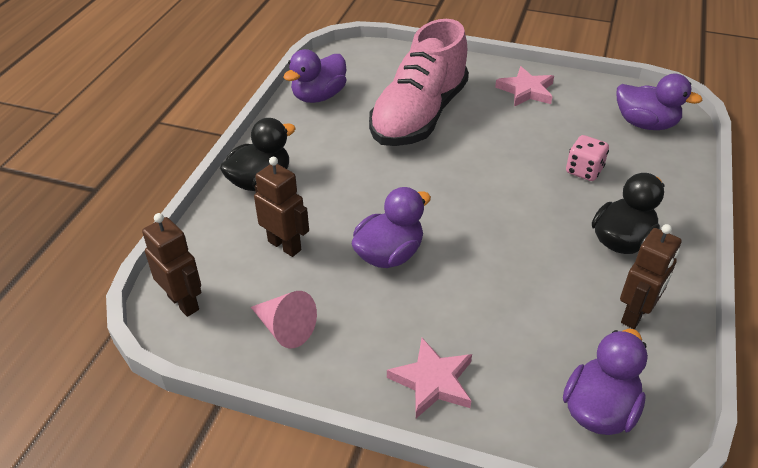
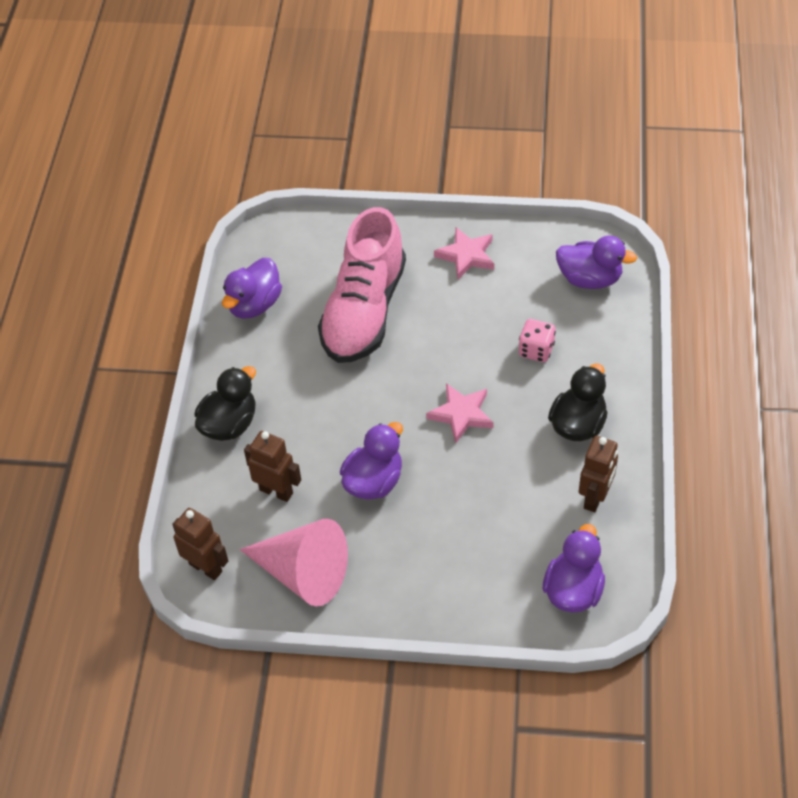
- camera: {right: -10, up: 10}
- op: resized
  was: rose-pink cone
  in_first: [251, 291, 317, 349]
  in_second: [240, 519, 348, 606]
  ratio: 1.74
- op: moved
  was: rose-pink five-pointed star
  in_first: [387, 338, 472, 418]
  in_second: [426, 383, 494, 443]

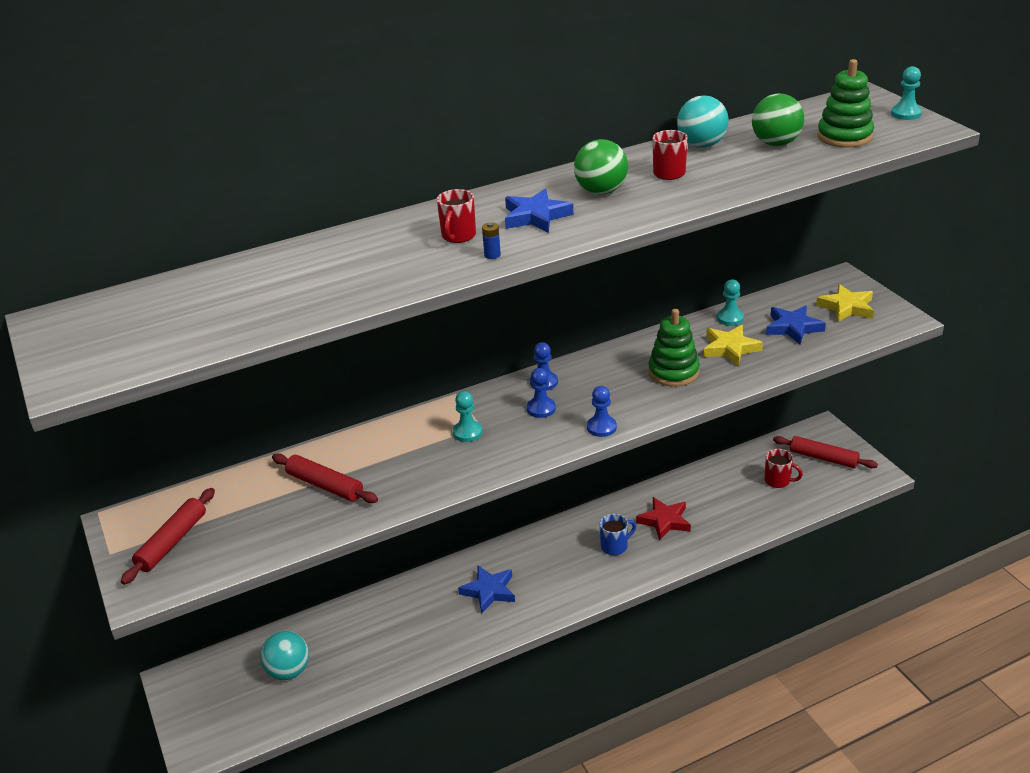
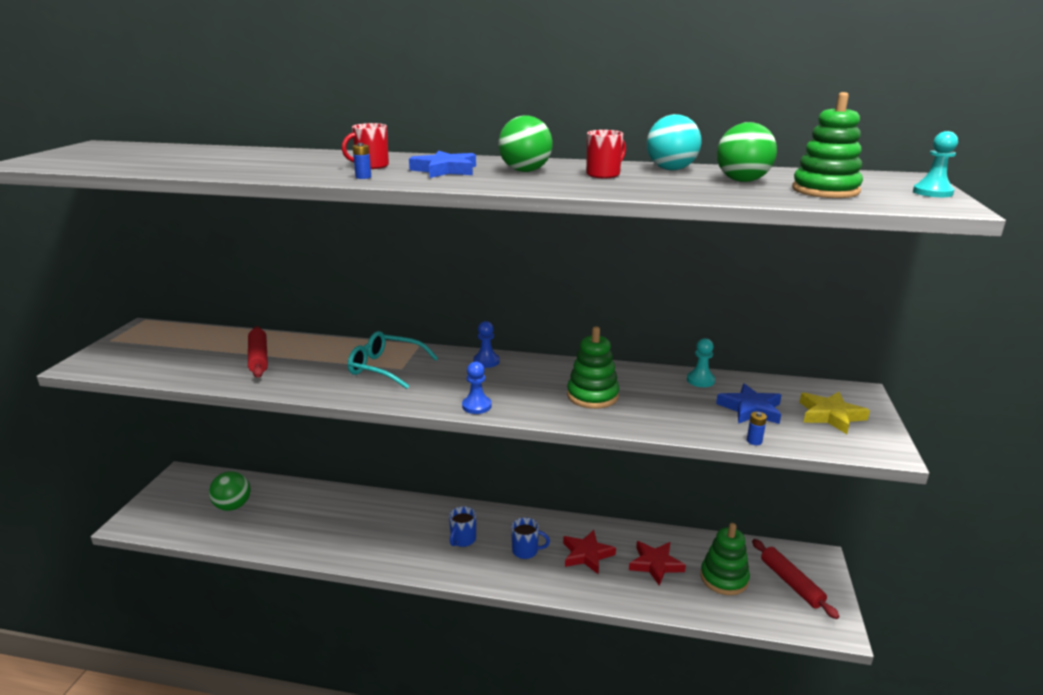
- camera: {right: 35, up: -10}
- op: removed
  was: bright yellow five-pointed star
  in_first: [703, 325, 763, 366]
- op: removed
  was: royal blue pawn
  in_first: [527, 368, 556, 418]
- op: replaced
  was: turquoise pawn
  now: turquoise glasses
  in_first: [453, 391, 482, 442]
  in_second: [348, 331, 438, 389]
- op: replaced
  was: crimson coffee mug
  now: emerald stacking toy
  in_first: [765, 449, 803, 488]
  in_second: [700, 523, 750, 595]
- op: removed
  was: crimson pastry roller
  in_first: [121, 488, 215, 585]
- op: removed
  was: royal blue five-pointed star
  in_first: [458, 565, 515, 613]
- op: recoloured
  was: turquoise ball
  now: emerald ball
  in_first: [260, 631, 309, 680]
  in_second: [209, 471, 251, 511]
- op: added
  now: royal blue power cell
  in_second: [747, 412, 767, 445]
- op: added
  now: royal blue coffee mug
  in_second: [449, 506, 476, 547]
- op: added
  now: crimson five-pointed star
  in_second: [629, 541, 686, 586]

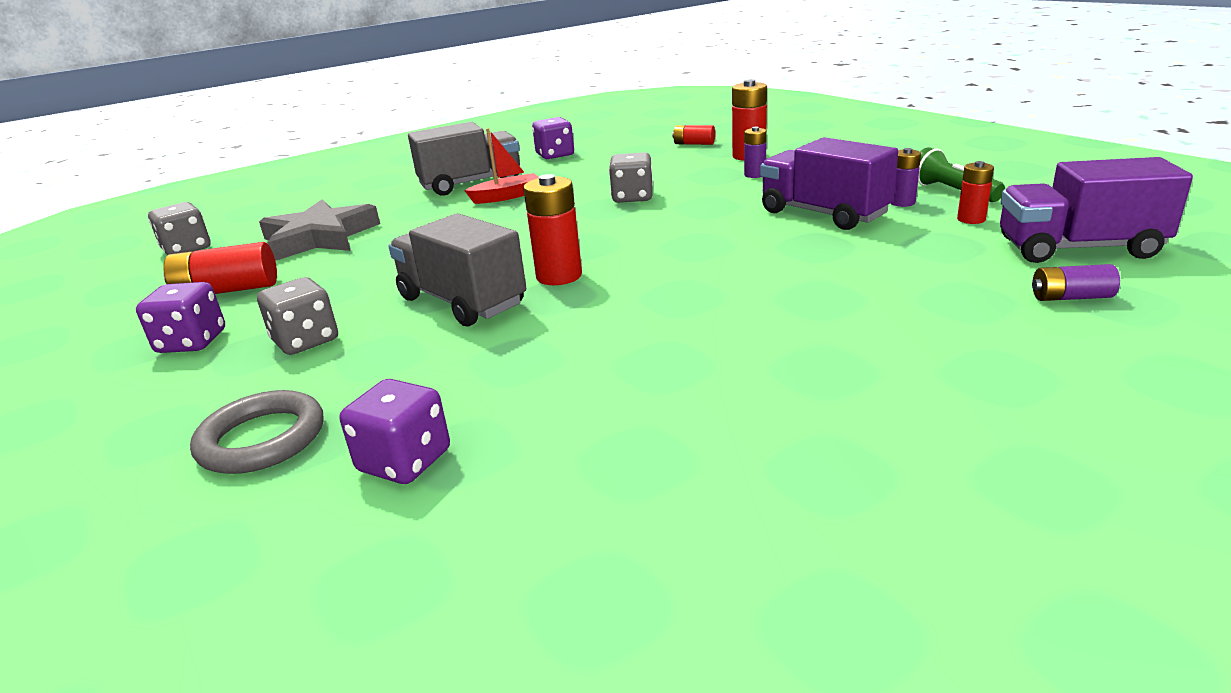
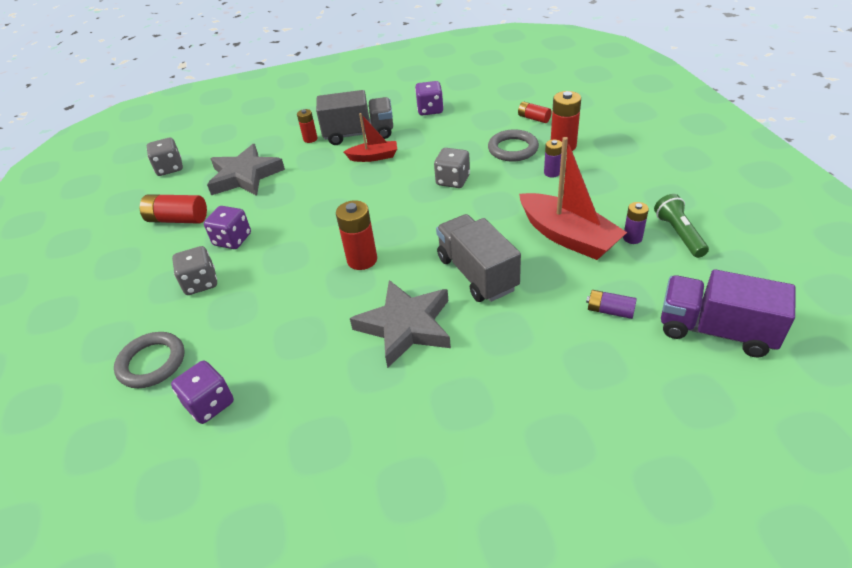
- camera: {right: 20, up: 15}
- op: replaced
  was: royal purple lorry
  now: crimson boat
  in_first: [760, 137, 898, 230]
  in_second: [519, 137, 627, 260]
- op: moved
  was: crimson power cell
  in_first: [957, 161, 994, 224]
  in_second: [297, 109, 318, 143]
- op: moved
  was: ash-grey lorry
  in_first: [388, 213, 526, 326]
  in_second: [436, 214, 521, 302]
- op: moved
  was: royal purple power cell
  in_first: [1032, 264, 1120, 301]
  in_second: [586, 290, 637, 319]
- op: moved
  was: royal purple die
  in_first: [136, 282, 225, 353]
  in_second: [204, 206, 251, 249]
- op: added
  now: ash-grey ring
  in_second: [488, 129, 539, 162]
- op: added
  now: ash-grey five-pointed star
  in_second: [350, 280, 451, 368]

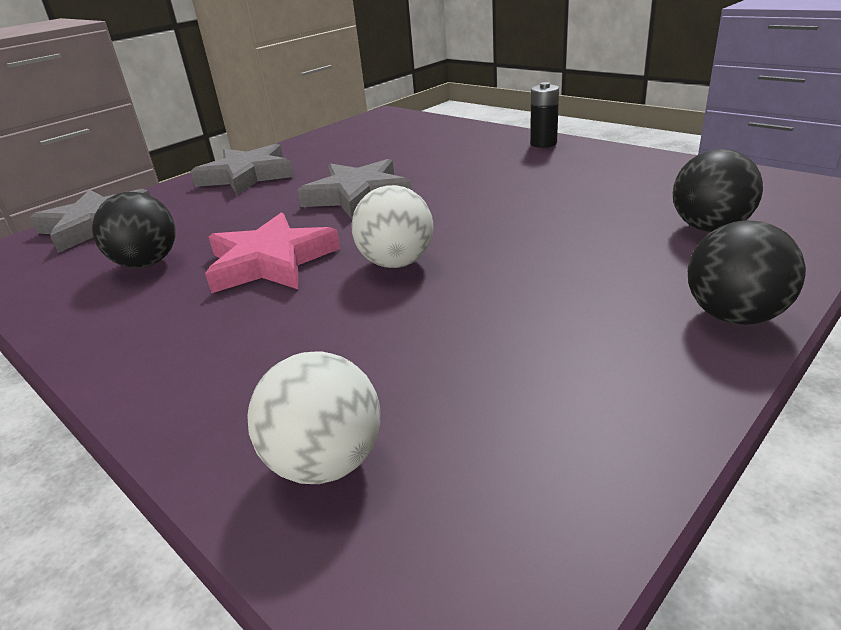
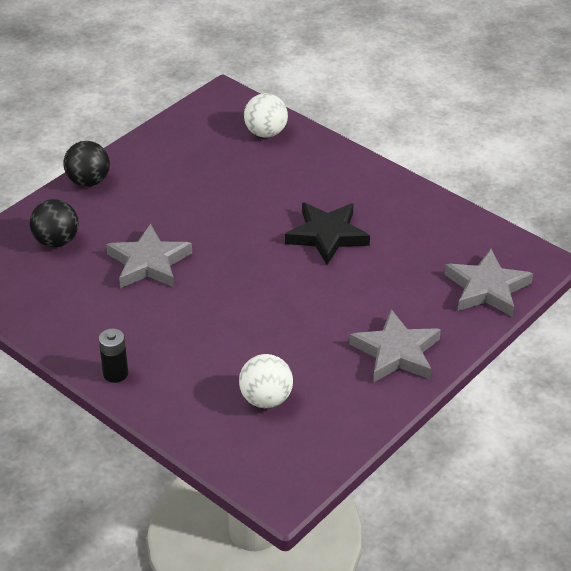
- camera: {right: 175, up: 10}
- op: moved
  was: ash-grey five-pointed star
  in_first: [297, 159, 412, 219]
  in_second: [106, 224, 192, 288]
- op: moved
  was: white ball
  in_first: [351, 185, 433, 268]
  in_second: [239, 354, 293, 408]
- op: removed
  was: black ball
  in_first: [92, 192, 176, 268]
- op: recoloured
  was: rose-pink five-pointed star
  now: black five-pointed star
  in_first: [205, 212, 340, 293]
  in_second: [285, 202, 370, 265]

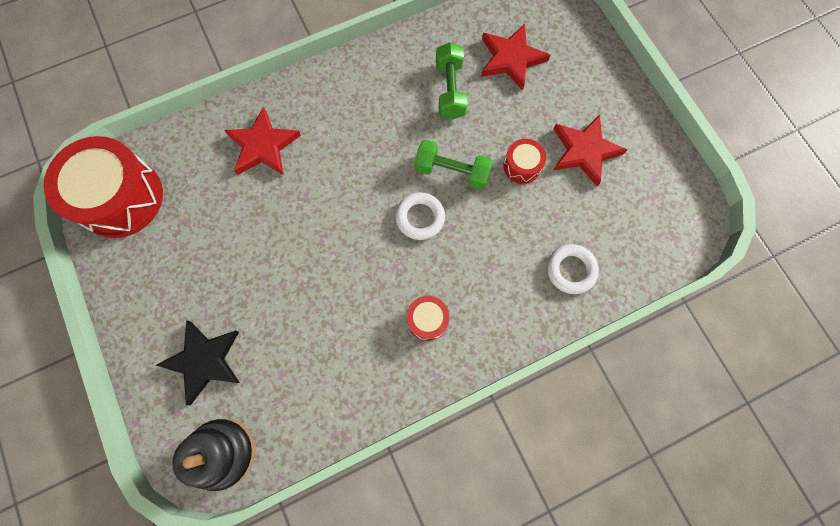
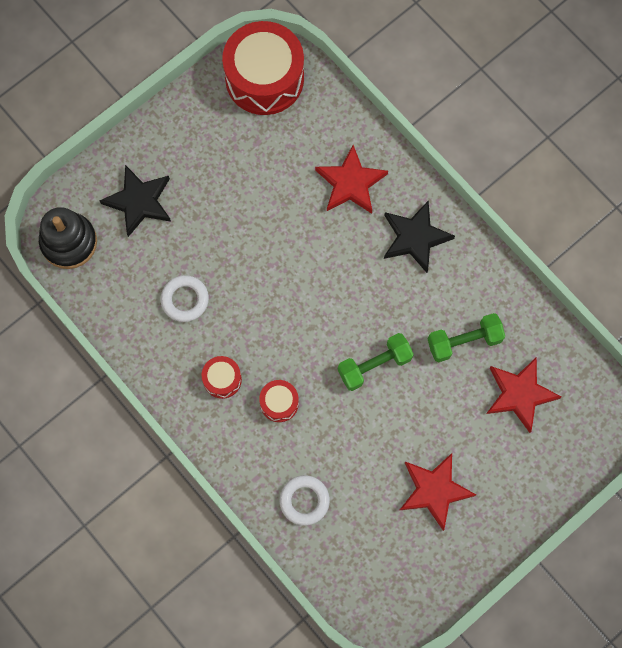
- camera: {right: 75, up: 0}
- op: moved
  was: crimson drum
  in_first: [503, 139, 546, 184]
  in_second: [259, 380, 299, 422]
- op: turned
  was: emerald free weight
  in_first: [414, 140, 493, 190]
  in_second: [338, 333, 414, 391]
  clockwise: 60
- op: moved
  was: white ring
  in_first: [395, 192, 445, 240]
  in_second: [161, 275, 209, 322]
- op: added
  now: black five-pointed star
  in_second: [384, 200, 455, 273]

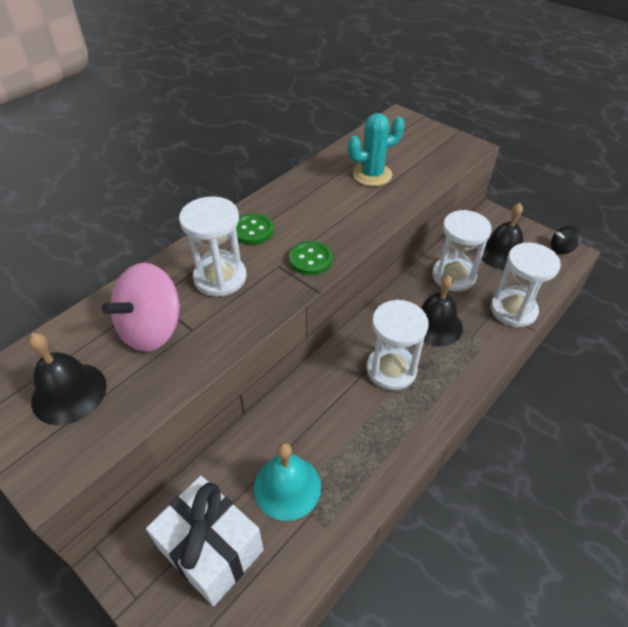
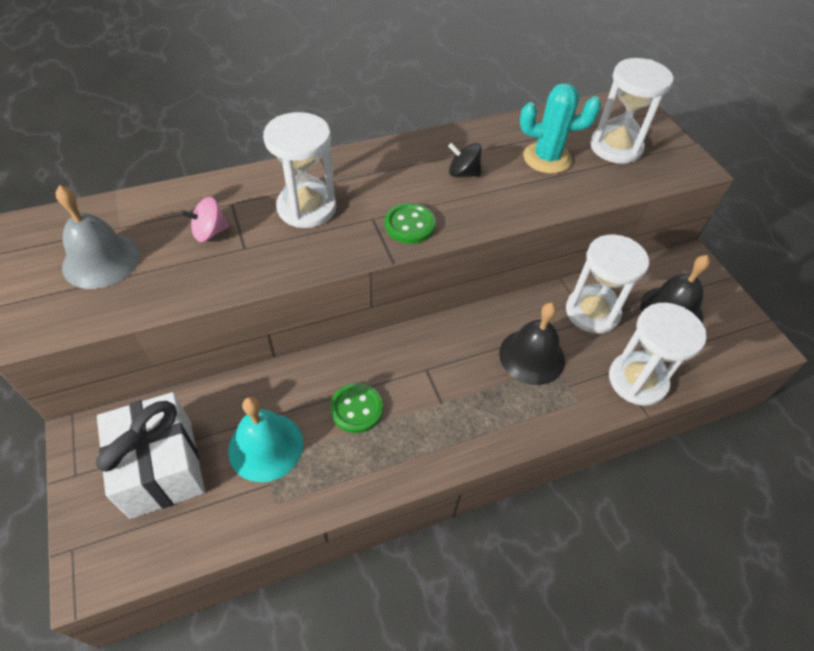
- camera: {right: 25, up: 5}
- op: moved
  was: emerald shirt button
  in_first: [236, 214, 274, 245]
  in_second: [330, 383, 383, 433]
- op: moved
  was: black toy top
  in_first: [551, 225, 582, 254]
  in_second: [448, 143, 482, 177]
- op: resized
  was: rose-pink toy top
  in_first: [101, 263, 180, 352]
  in_second: [181, 197, 229, 242]
  ratio: 0.5
- op: moved
  was: white sand timer
  in_first: [367, 300, 429, 390]
  in_second: [590, 58, 674, 164]
- op: recoloured
  was: black hand bell
  now: ash-grey hand bell
  in_first: [28, 333, 107, 425]
  in_second: [56, 185, 140, 289]

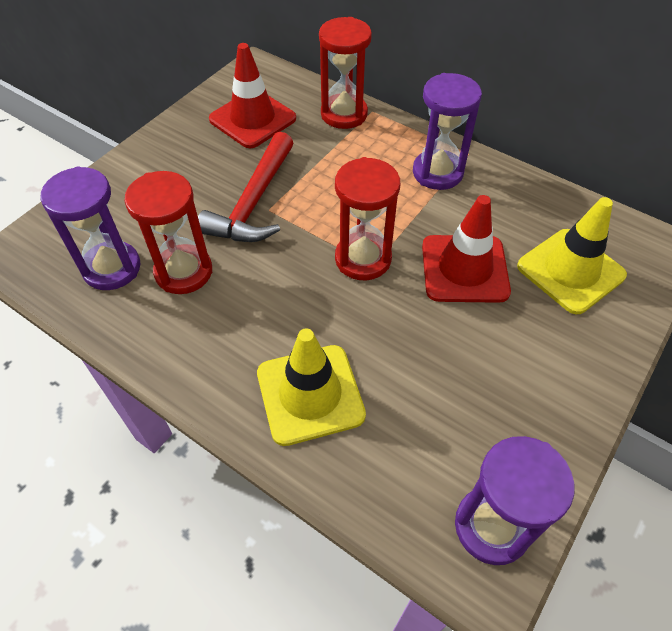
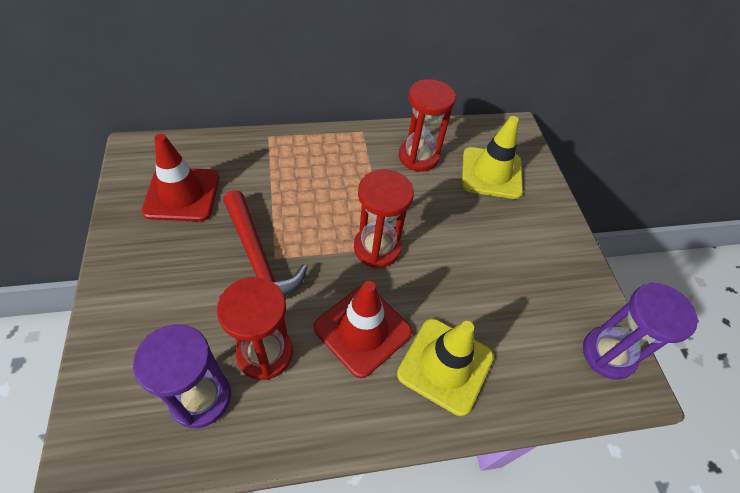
- camera: {right: -50, up: 0}
- op: moved
  was: crimson sand timer
  in_first: [319, 17, 372, 129]
  in_second: [399, 79, 456, 172]
- op: removed
  was: royal purple sand timer
  in_first: [413, 73, 482, 190]
- op: moved
  was: crimson traffic cone
  in_first: [422, 195, 511, 303]
  in_second: [314, 281, 412, 378]

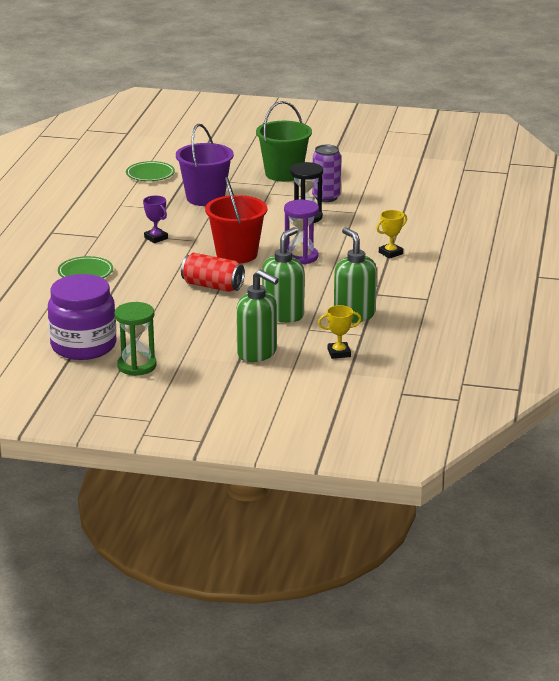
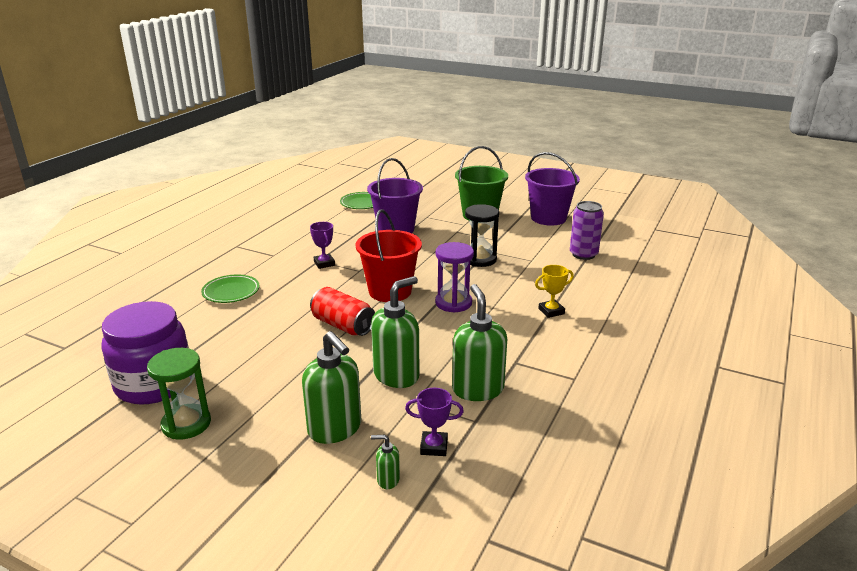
- camera: {right: 15, up: 0}
- op: moved
  was: royal purple tin
  in_first: [312, 145, 341, 202]
  in_second: [570, 201, 604, 260]
- op: recoloured
  was: bright yellow prize cup
  now: royal purple prize cup
  in_first: [318, 305, 362, 359]
  in_second: [405, 388, 464, 456]
- op: added
  now: royal purple bucket
  in_second: [525, 152, 580, 226]
- op: added
  now: emerald soap pump
  in_second: [371, 435, 400, 489]

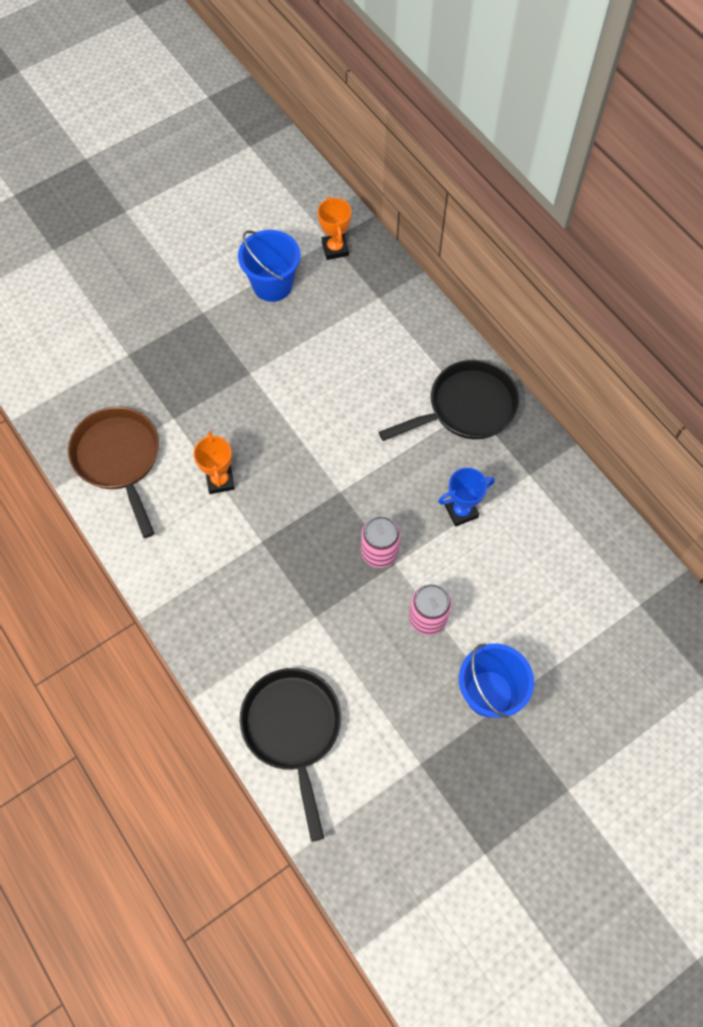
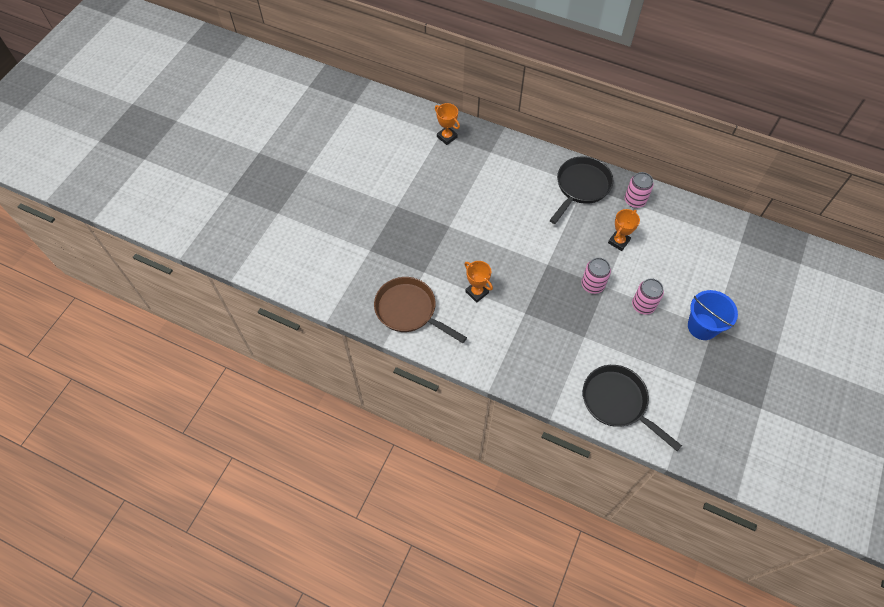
- camera: {right: -30, up: -5}
- op: removed
  was: royal blue bucket
  in_first: [238, 230, 300, 302]
- op: recoloured
  was: royal blue prize cup
  now: bright orange prize cup
  in_first: [438, 468, 495, 527]
  in_second: [608, 209, 640, 251]
- op: added
  now: rose-pink tin
  in_second: [625, 172, 654, 208]

